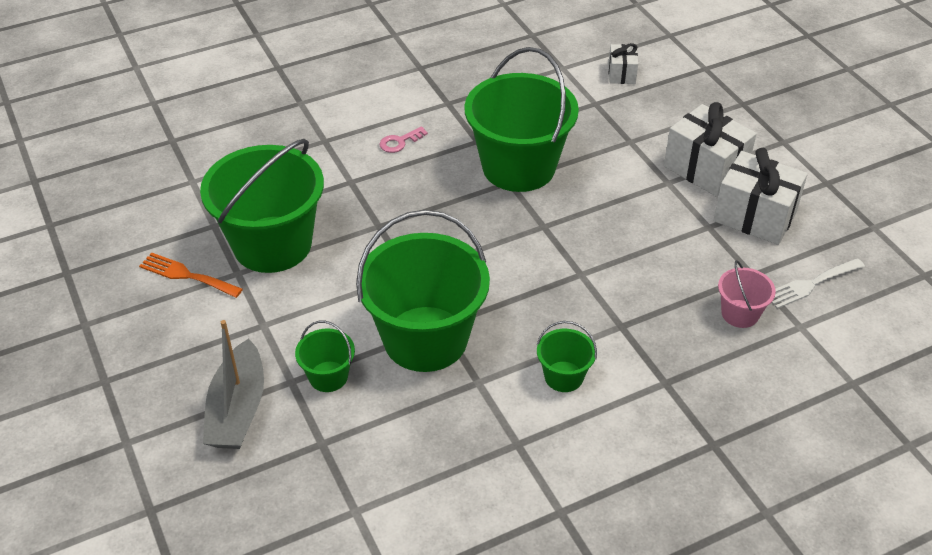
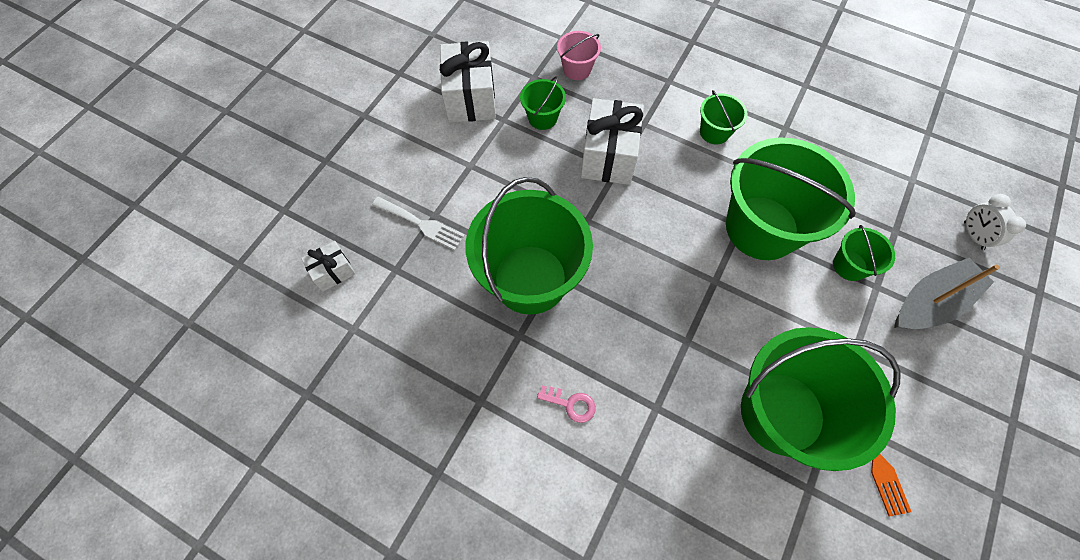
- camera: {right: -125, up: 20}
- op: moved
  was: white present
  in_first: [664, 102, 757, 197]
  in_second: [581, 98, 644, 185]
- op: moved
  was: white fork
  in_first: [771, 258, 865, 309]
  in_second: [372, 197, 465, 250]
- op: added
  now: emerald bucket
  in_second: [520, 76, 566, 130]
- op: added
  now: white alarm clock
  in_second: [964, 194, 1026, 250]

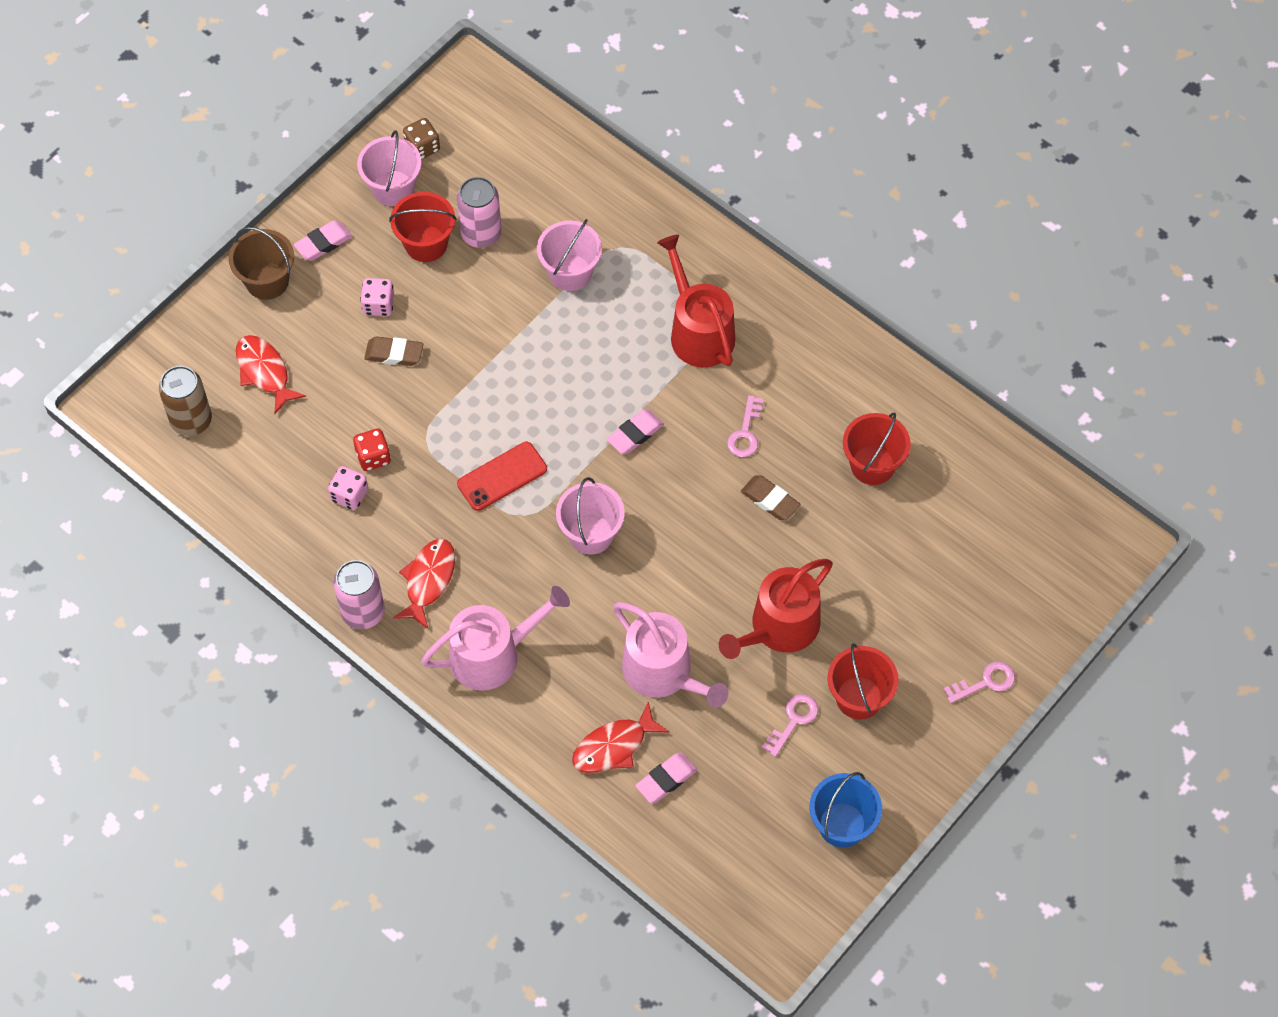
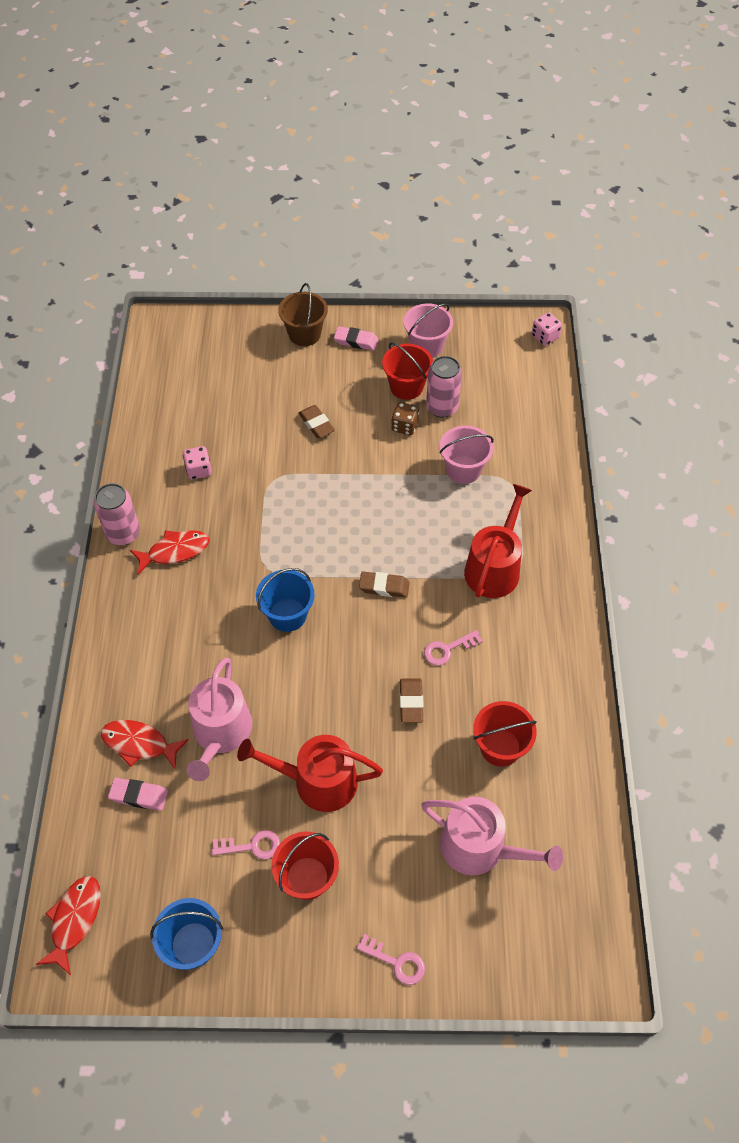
- camera: {right: 50, up: -5}
- op: moved
  was: brown die
  in_first: [403, 118, 440, 160]
  in_second: [391, 402, 419, 435]
- op: moved
  was: rose-pink die
  in_first: [360, 278, 394, 316]
  in_second: [532, 312, 562, 346]
- op: moved
  was: crimson toy fish
  in_first: [236, 335, 306, 414]
  in_second: [36, 876, 101, 975]
- op: removed
  was: brown tin
  in_first: [159, 366, 212, 436]
- op: recoloured
  was: rose-pink gum eraser
  now: brown gum eraser
  in_first: [607, 409, 664, 454]
  in_second: [359, 572, 410, 598]
- op: removed
  was: crimson die
  in_first: [353, 428, 391, 471]
- op: removed
  was: crimson phone
  in_first: [457, 442, 547, 511]
- op: recoloured
  was: rose-pink bucket
  now: royal blue bucket
  in_first: [556, 477, 625, 555]
  in_second: [256, 568, 315, 632]
- op: moved
  was: rose-pink watering can
  in_first: [421, 586, 570, 691]
  in_second: [421, 797, 563, 875]

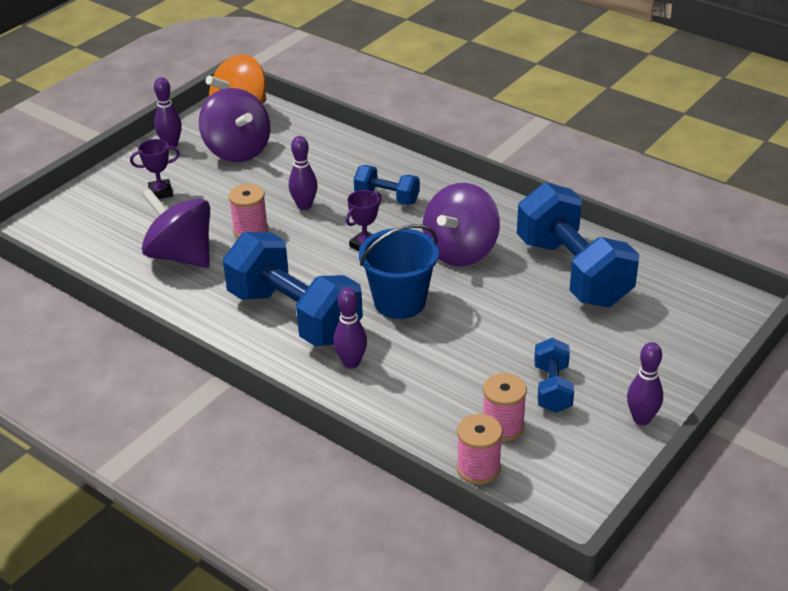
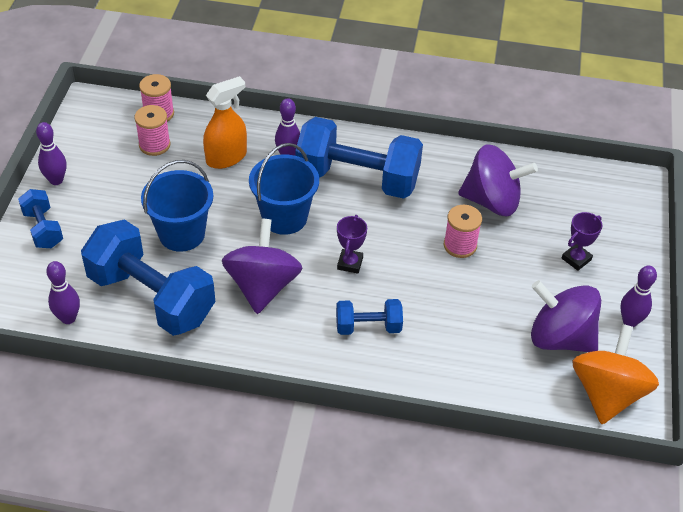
- camera: {right: 150, up: 10}
- op: moved
  was: royal purple skittle
  in_first: [289, 136, 318, 210]
  in_second: [46, 261, 80, 324]
- op: moved
  was: royal blue free weight
  in_first: [534, 338, 574, 413]
  in_second: [18, 189, 63, 248]
- op: added
  now: bright orange spray cleaner
  in_second: [203, 76, 247, 169]
- op: added
  now: royal blue bucket
  in_second: [141, 160, 213, 252]

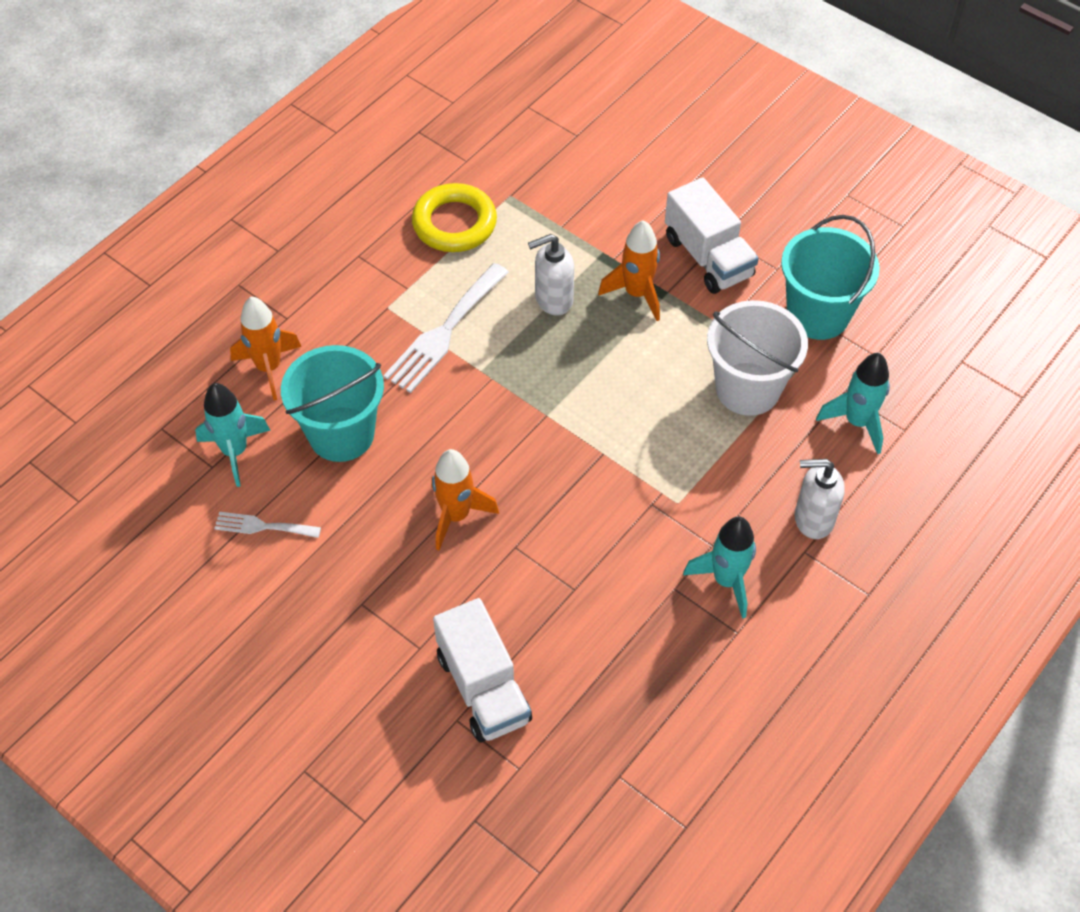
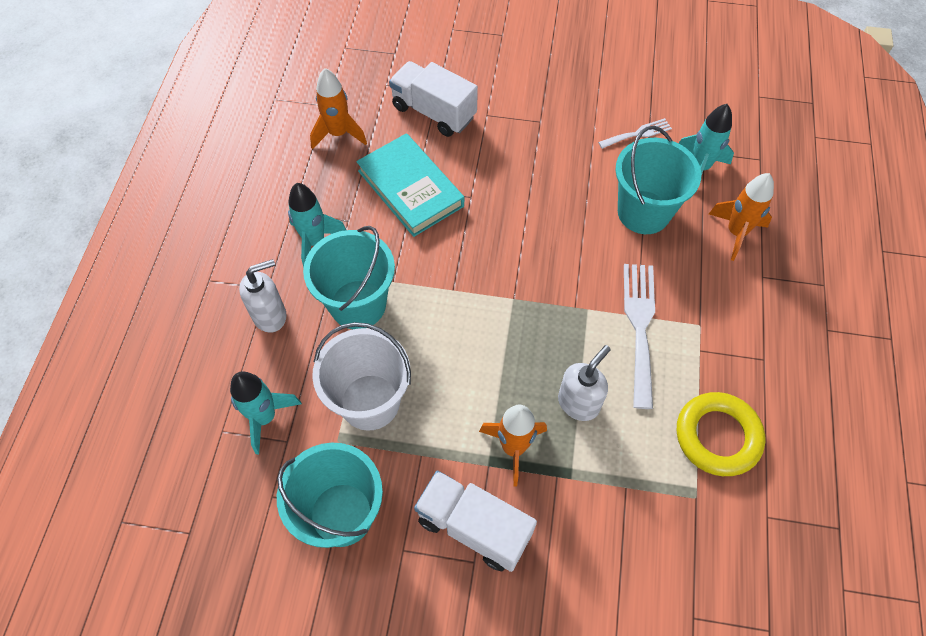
- camera: {right: 150, up: 5}
- op: moved
  was: bright orange spaceship
  in_first: [431, 449, 499, 550]
  in_second: [310, 68, 367, 150]
- op: added
  now: turquoise book
  in_second: [356, 133, 464, 237]
- op: added
  now: turquoise bucket
  in_second: [303, 226, 395, 329]

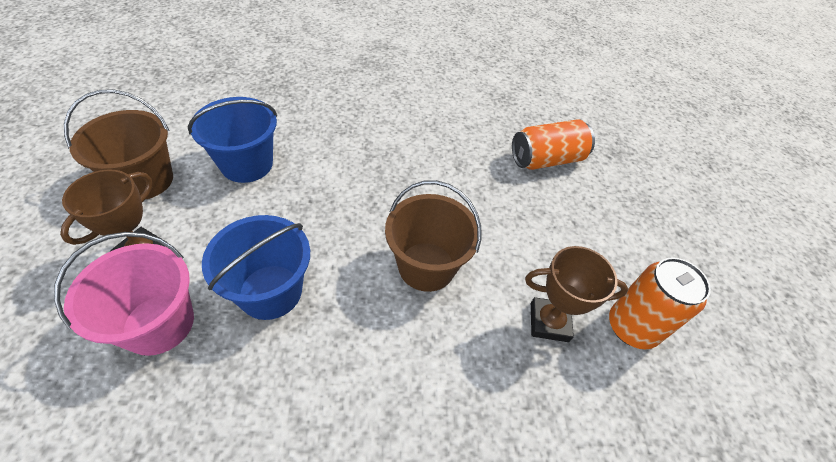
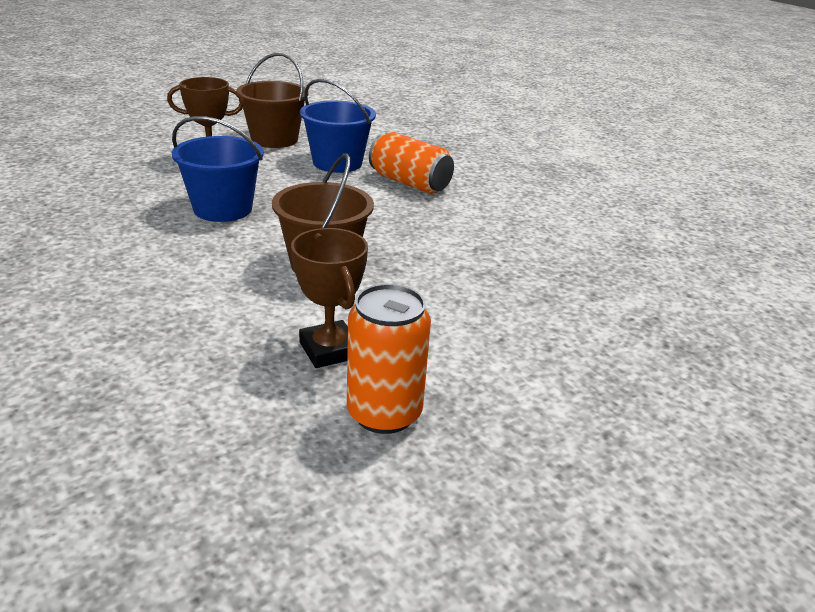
- camera: {right: 60, up: -20}
- op: moved
  was: bright orange tin
  in_first: [512, 119, 595, 170]
  in_second: [369, 132, 454, 194]
- op: removed
  was: rose-pink bucket
  in_first: [54, 232, 194, 356]

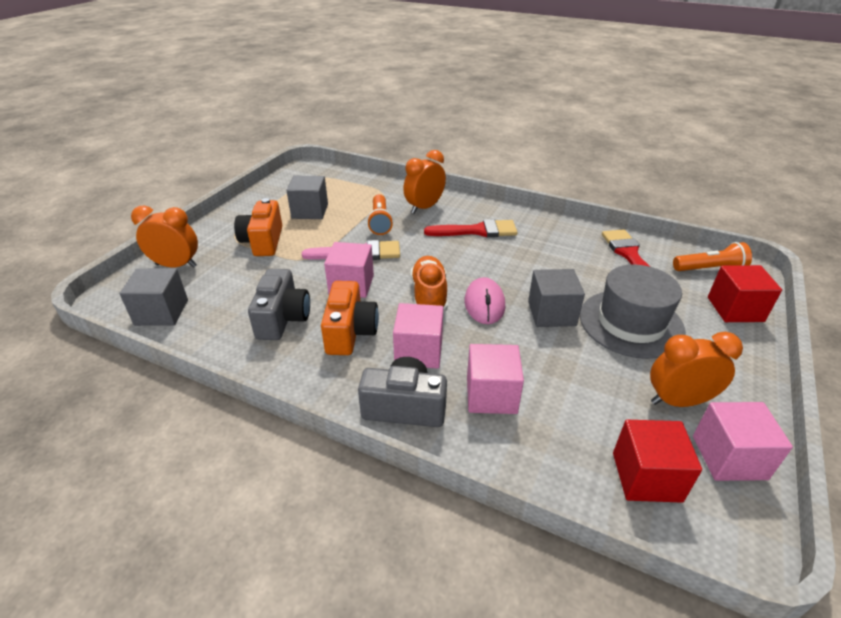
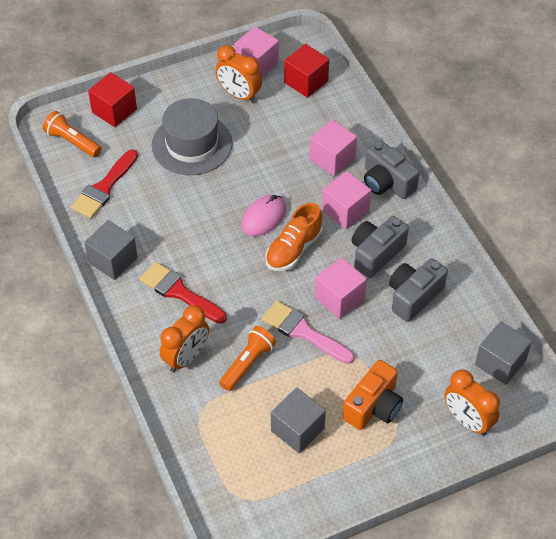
- camera: {right: -140, up: 15}
- op: turned
  was: bright orange alarm clock
  in_first: [403, 150, 446, 214]
  in_second: [160, 305, 209, 372]
  clockwise: -45
- op: moved
  was: ash-grey cube
  in_first: [528, 269, 585, 327]
  in_second: [84, 220, 138, 280]
- op: recoloured
  was: bright orange compact camera
  now: ash-grey compact camera
  in_first: [321, 281, 379, 355]
  in_second: [352, 216, 409, 278]

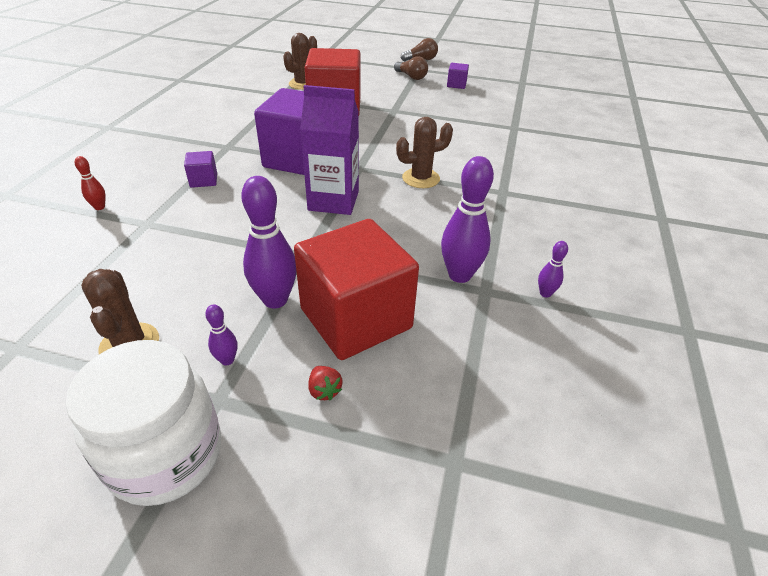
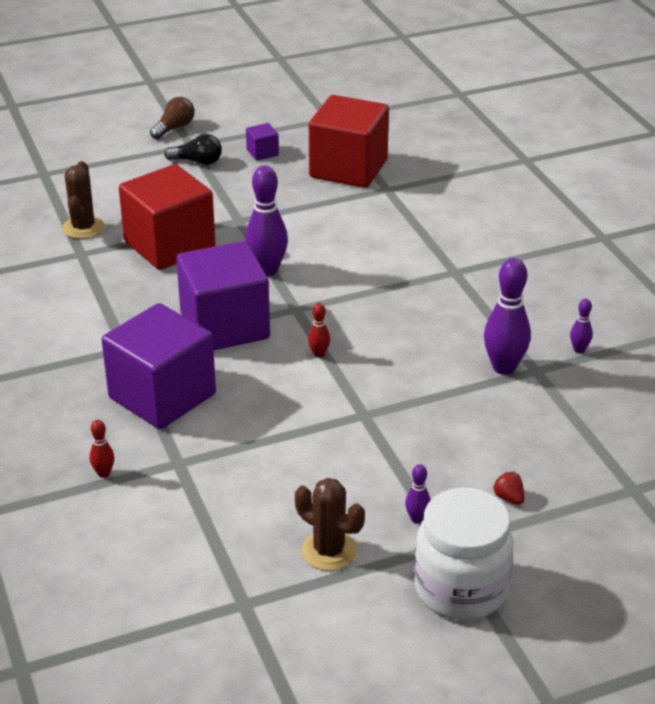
- camera: {right: -35, up: -5}
- op: recoloured
  was: brown bulb
  now: black bulb
  in_first: [394, 56, 428, 80]
  in_second: [164, 134, 222, 165]
- op: replaced
  was: royal purple juice carton
  now: crimson skittle
  in_first: [300, 85, 359, 215]
  in_second: [308, 303, 330, 358]
- op: removed
  was: brown prickly plant
  in_first: [396, 117, 453, 188]
- op: resized
  was: royal purple cube
  in_first: [184, 151, 217, 188]
  in_second: [102, 303, 216, 429]
  ratio: 2.45
- op: moved
  was: royal purple skittle
  in_first: [241, 176, 296, 308]
  in_second: [245, 166, 288, 276]
- op: moved
  was: crimson cube
  in_first: [294, 219, 419, 360]
  in_second: [309, 95, 389, 188]
- op: turned
  was: crimson toy strawberry
  in_first: [308, 366, 342, 401]
  in_second: [493, 472, 524, 505]
  clockwise: -150

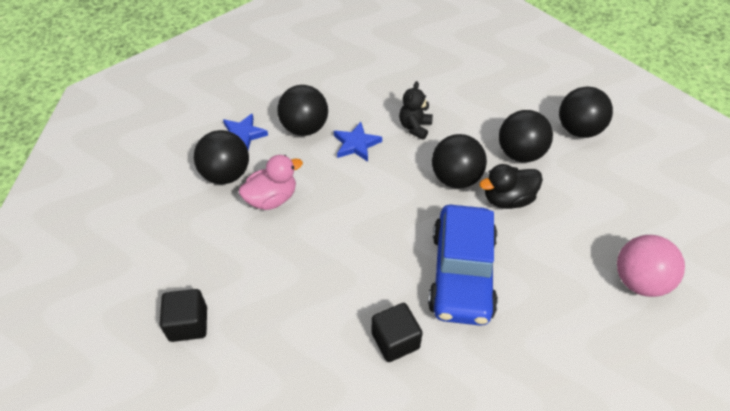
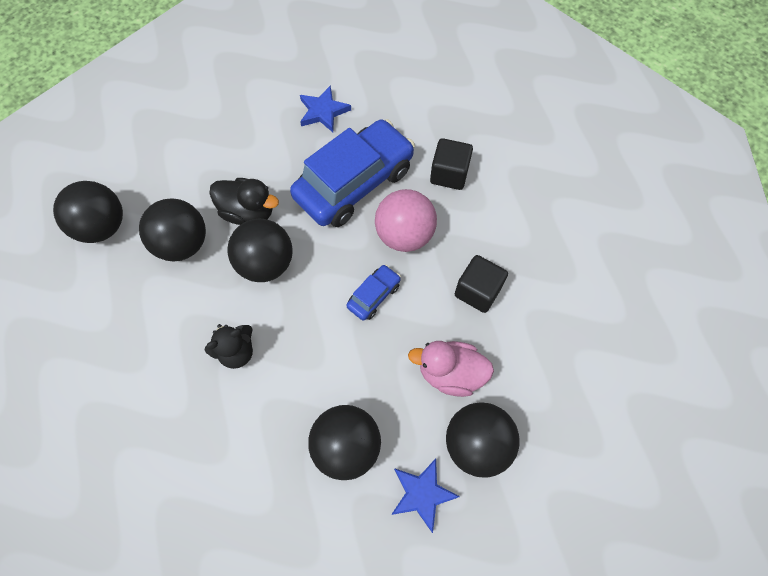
- camera: {right: -140, up: 15}
- op: moved
  was: royal blue five-pointed star
  in_first: [334, 122, 382, 162]
  in_second: [300, 85, 351, 132]
- op: moved
  was: rose-pink ball
  in_first: [617, 235, 685, 297]
  in_second: [375, 189, 437, 252]
- op: moved
  was: black cube
  in_first: [160, 289, 207, 342]
  in_second: [455, 255, 508, 313]
- op: added
  now: royal blue toy car
  in_second: [346, 265, 401, 321]

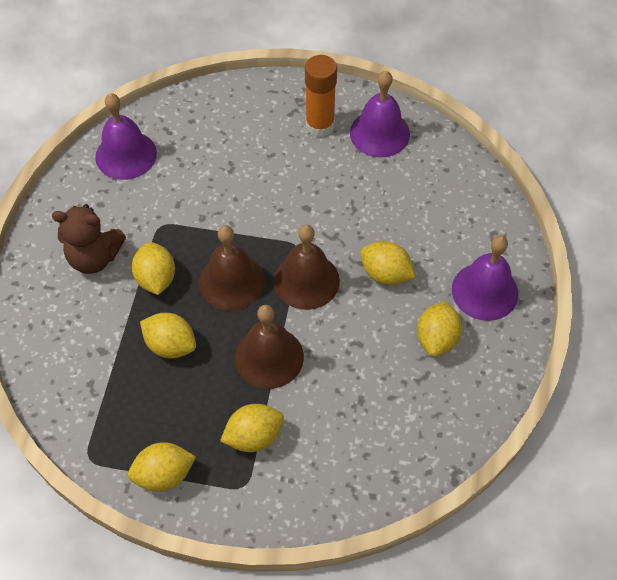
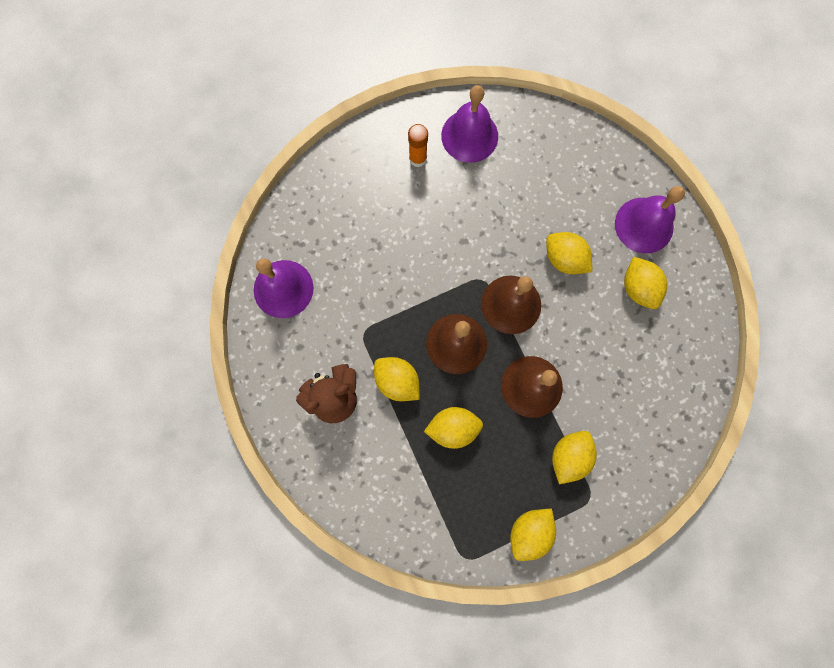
- camera: {right: -35, up: 20}
- op: resized
  was: bright orange stick of glue
  in_first: [305, 55, 337, 137]
  in_second: [408, 124, 428, 167]
  ratio: 0.64
- op: turned
  was: bright yellow toy lemon
  in_first: [360, 241, 416, 285]
  in_second: [546, 232, 592, 274]
  clockwise: 45

